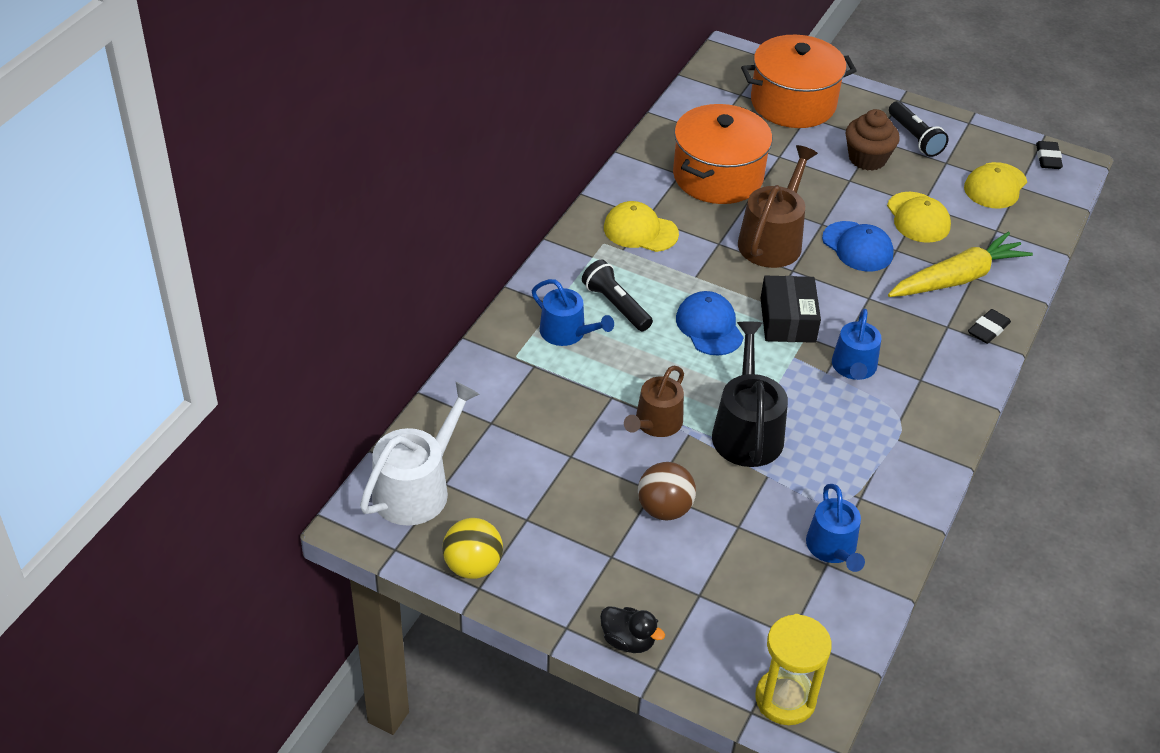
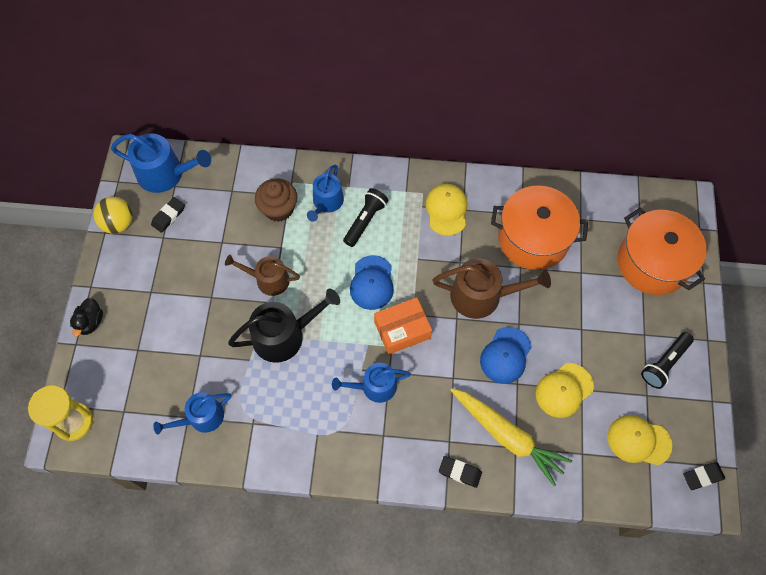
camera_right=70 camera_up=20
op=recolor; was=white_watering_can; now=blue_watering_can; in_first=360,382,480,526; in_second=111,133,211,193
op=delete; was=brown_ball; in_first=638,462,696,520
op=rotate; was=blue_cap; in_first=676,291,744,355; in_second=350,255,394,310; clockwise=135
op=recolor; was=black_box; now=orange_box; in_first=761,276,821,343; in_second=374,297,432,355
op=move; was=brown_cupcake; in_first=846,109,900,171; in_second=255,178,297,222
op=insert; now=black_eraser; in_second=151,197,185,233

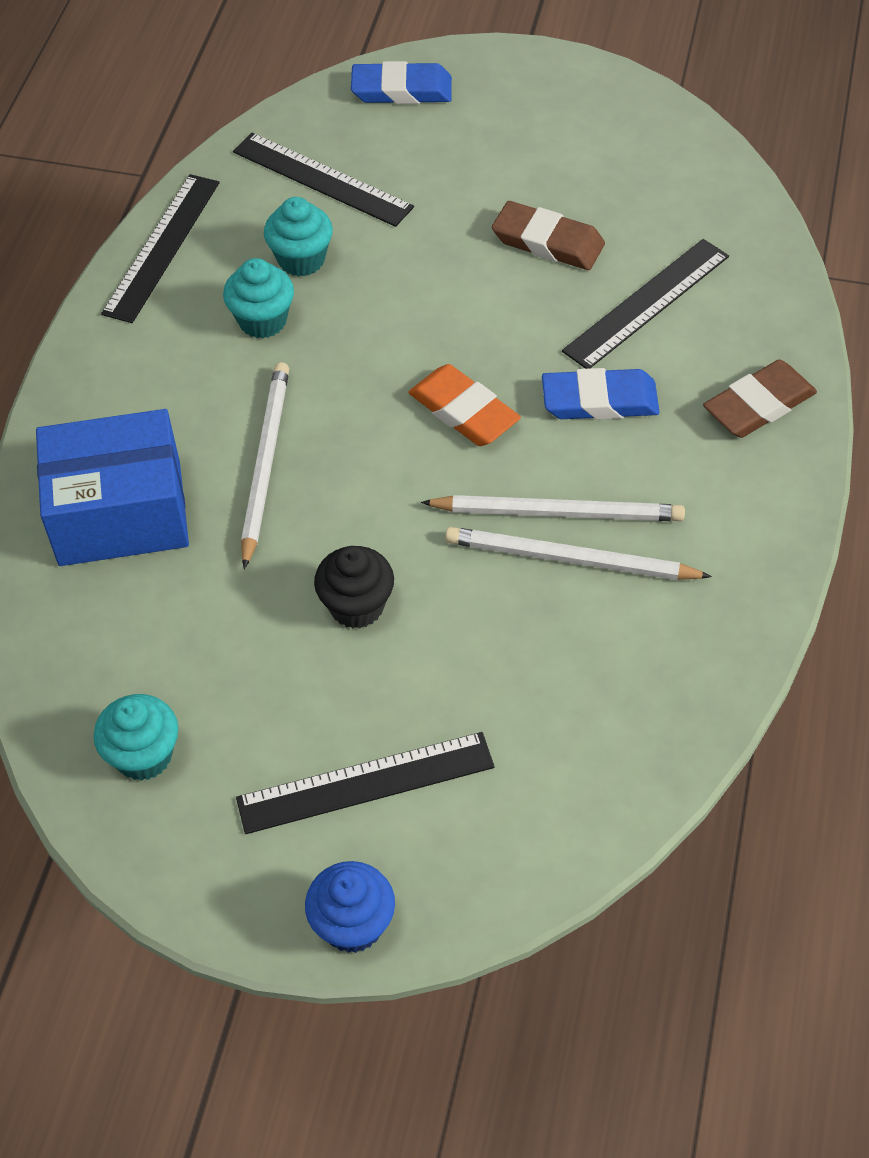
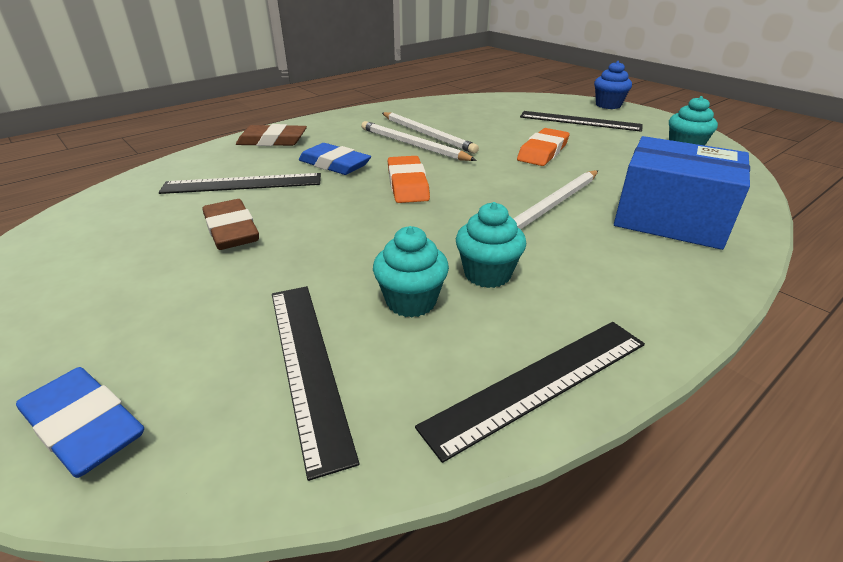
camera_right=-145 camera_up=-20
op=replace; was=black_cupcake; now=orange_eraser; in_first=314,546,394,629; in_second=517,128,570,166

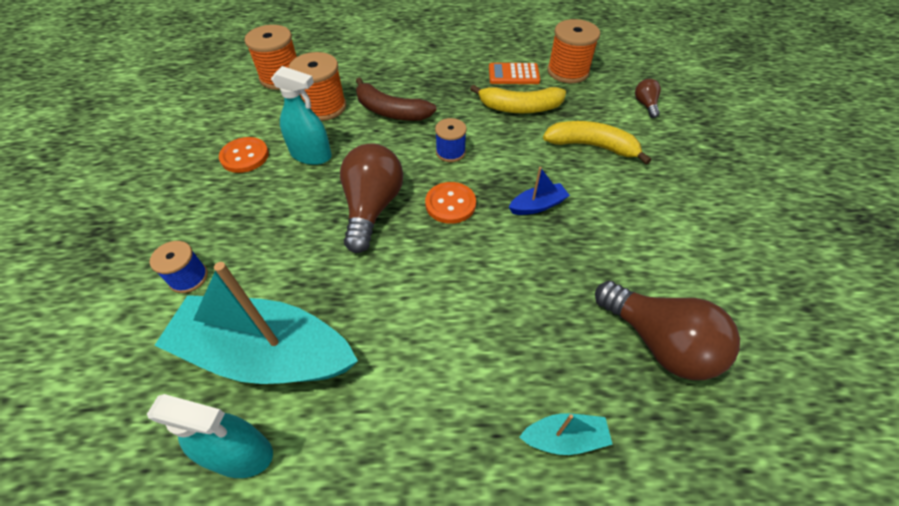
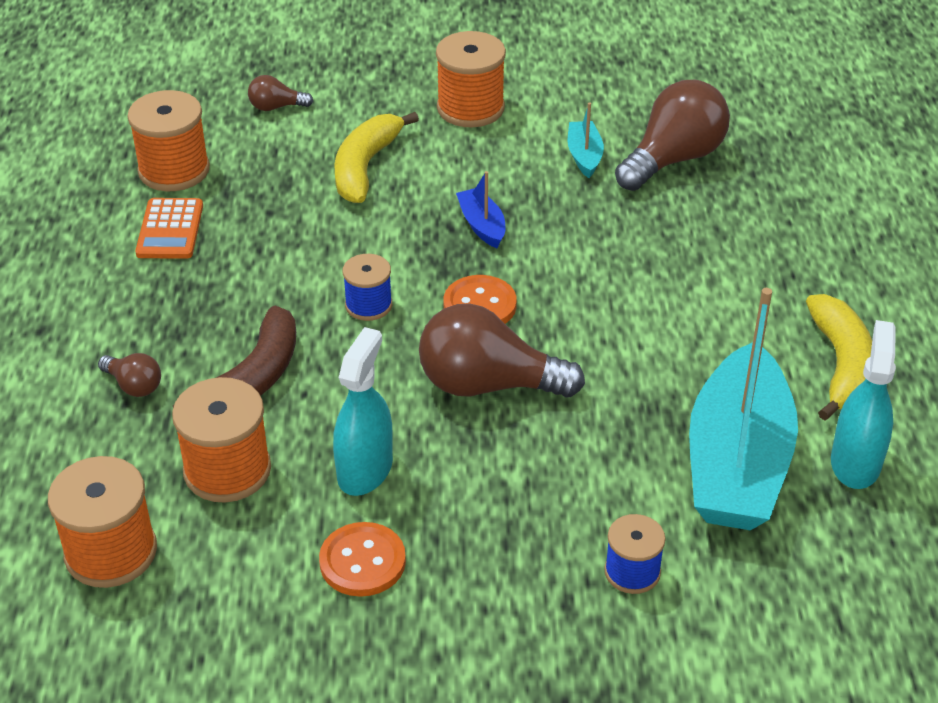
camera_right=-90 camera_up=-10
op=move; was=yellow_banana; in_first=470,85,566,113; in_second=806,294,872,421
op=move; was=turquoise_boat; in_first=519,413,613,455; in_second=567,103,604,178
op=insert; now=brown_light_bulb; in_second=98,353,161,397
op=insert; now=orange_spool; in_second=436,31,506,127

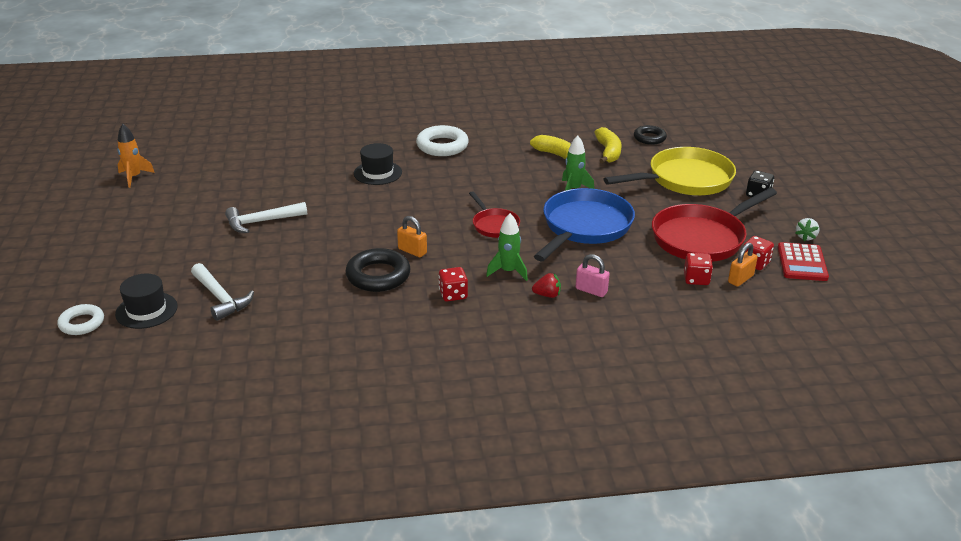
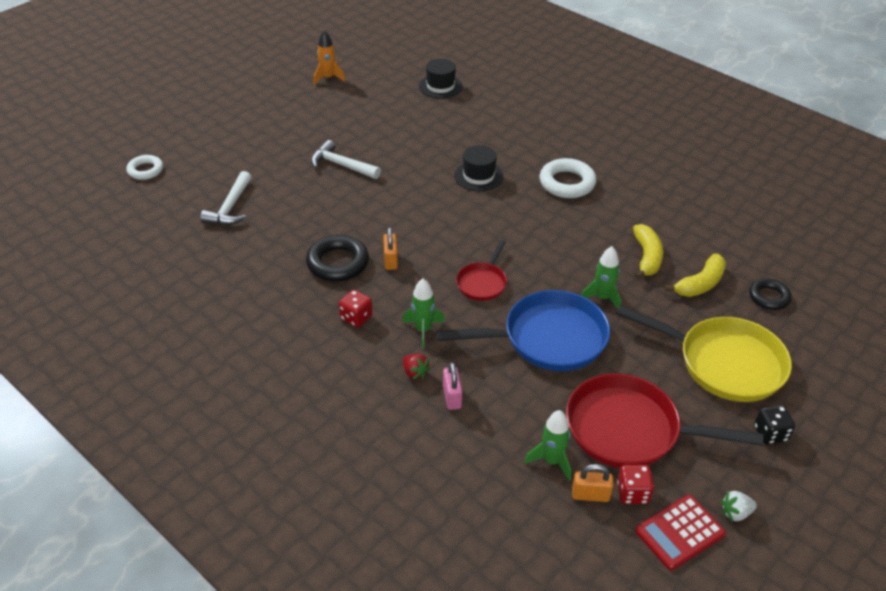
camera_right=50 camera_up=10
op=move; was=black_hat; in_first=115,274,178,329; in_second=419,59,463,99
op=replace; was=red_dice; now=green_rocket; in_first=684,253,713,285; in_second=524,410,571,481

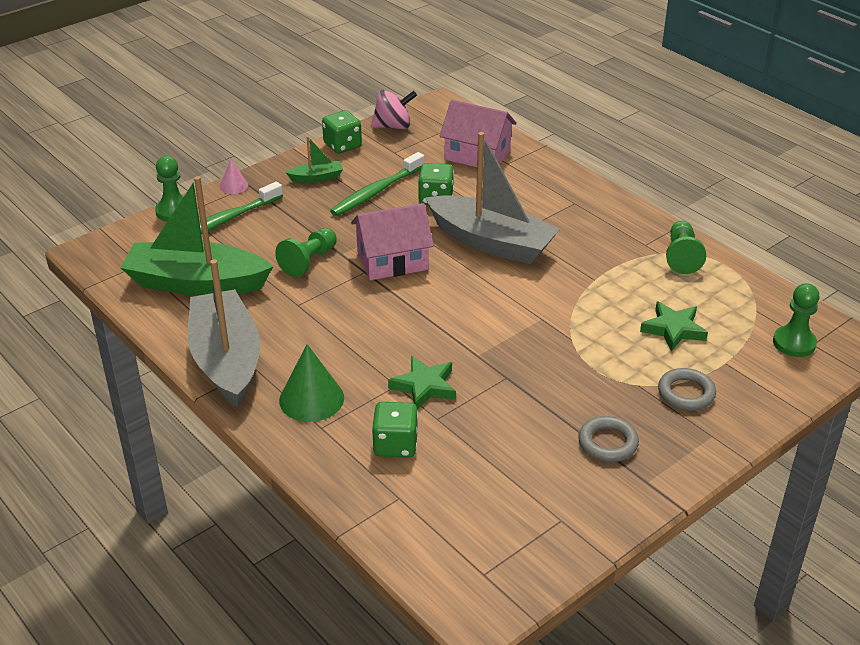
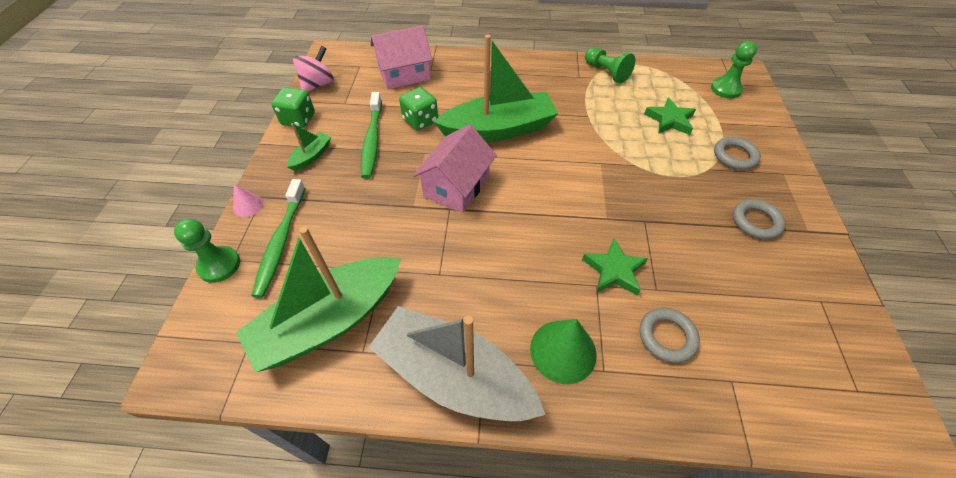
camera_right=-45 camera_up=15
op=delete; was=green_pawn; in_first=275,228,337,277
op=replace; was=green_dice; now=grey_ring; in_first=372,402,418,458; in_second=640,308,700,363
op=recolor; was=grey_boat; now=green_boat; in_first=425,132,560,264; in_second=434,35,559,142

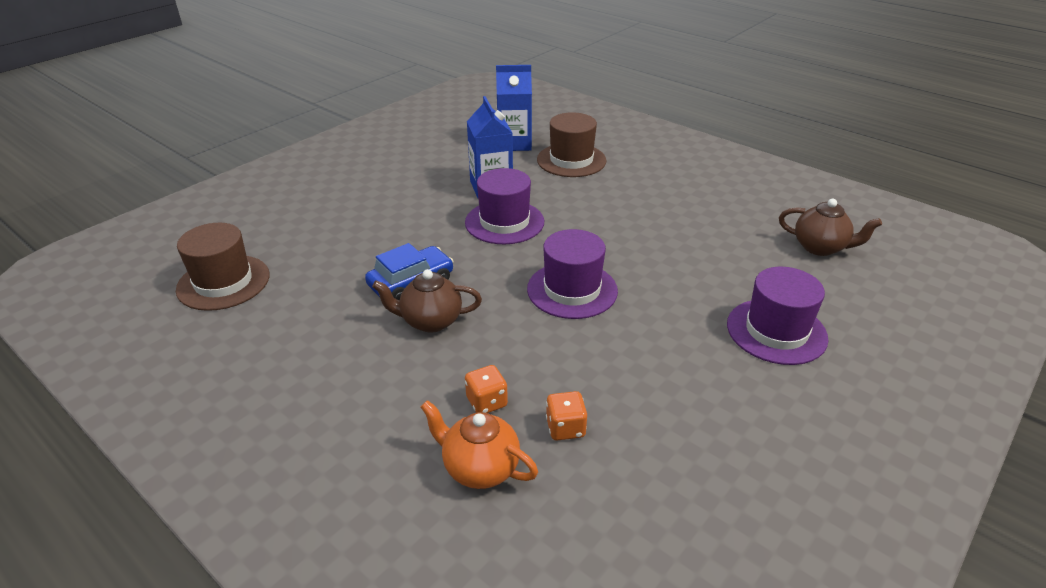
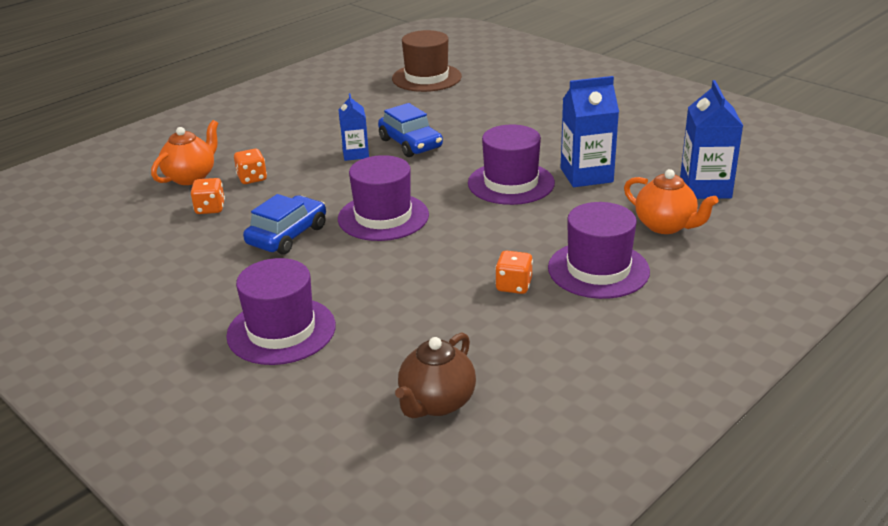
camera_right=95 camera_up=-5
op=replace; was=brown_teapot; now=blue_carton; in_first=372,269,482,333; in_second=338,93,369,161
op=replace; was=brown_hat; now=orange_teapot; in_first=537,112,606,177; in_second=624,169,719,234
op=insert; now=blue_car; in_second=243,194,326,255
op=insert; now=orange_dice; in_second=495,251,533,294
op=insert; now=purple_hat; in_second=548,202,650,299

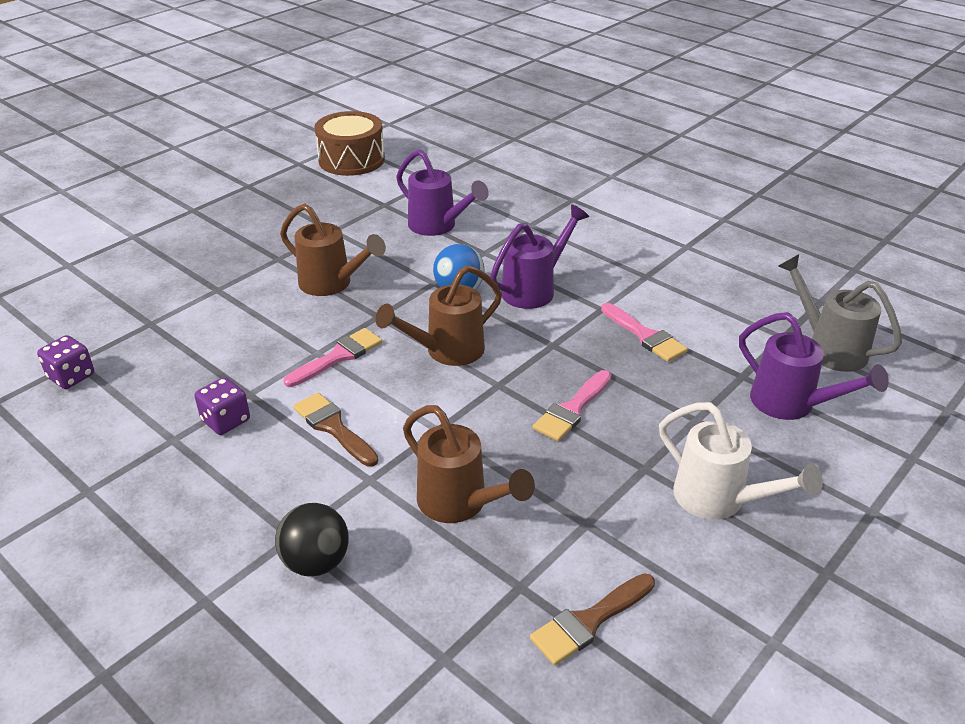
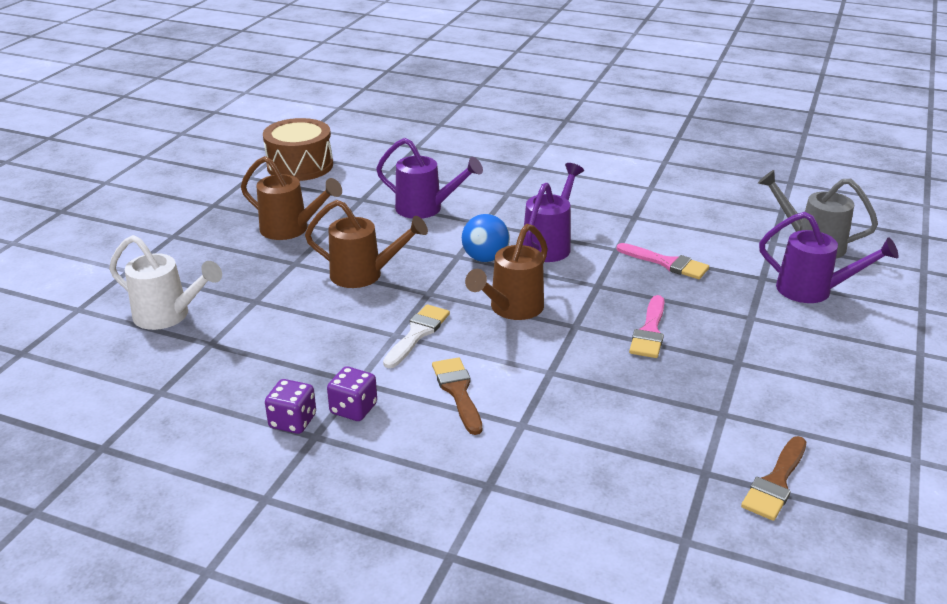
camera_right=-20 camera_up=-5
op=move; was=purple_dice; in_first=37,335,94,389; in_second=265,379,316,434
op=delete; was=black_ball; in_first=275,503,349,576
op=recolor; was=pink_brush; now=white_brush; in_first=284,328,382,387; in_second=383,304,450,368
op=rotate; was=brown_brush; in_first=293,393,379,467; in_second=432,357,482,435; clockwise=45
op=move; was=brown_watering_can; in_first=403,405,535,523; in_second=241,156,342,240
op=move; was=white_watering_can; in_first=659,402,823,520; in_second=109,235,222,330

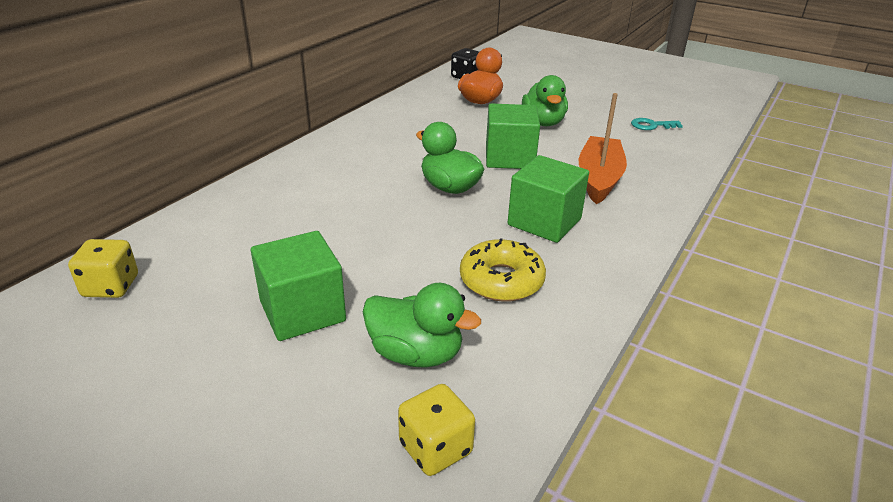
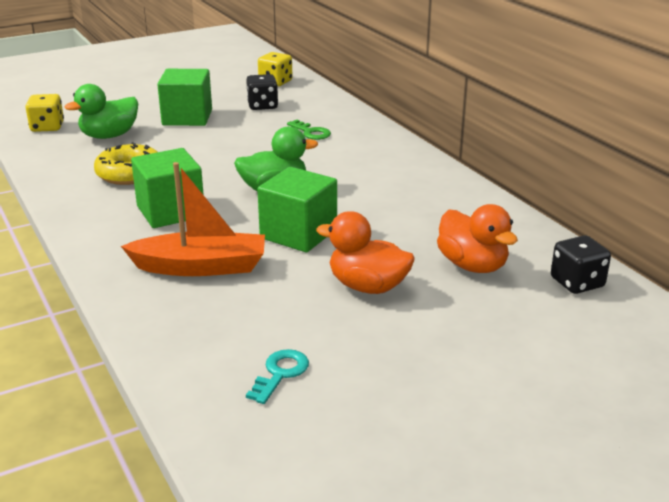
camera_right=120 camera_up=-5
op=recolor; was=green_duck; now=orange_duck; in_first=522,75,568,126; in_second=316,211,415,294
op=rotate; was=orange_boat; in_first=579,93,627,204; in_second=121,162,265,276; clockwise=-45
op=insert; now=black_dice; in_second=246,74,278,110
op=insert; now=green_key; in_second=287,120,331,140

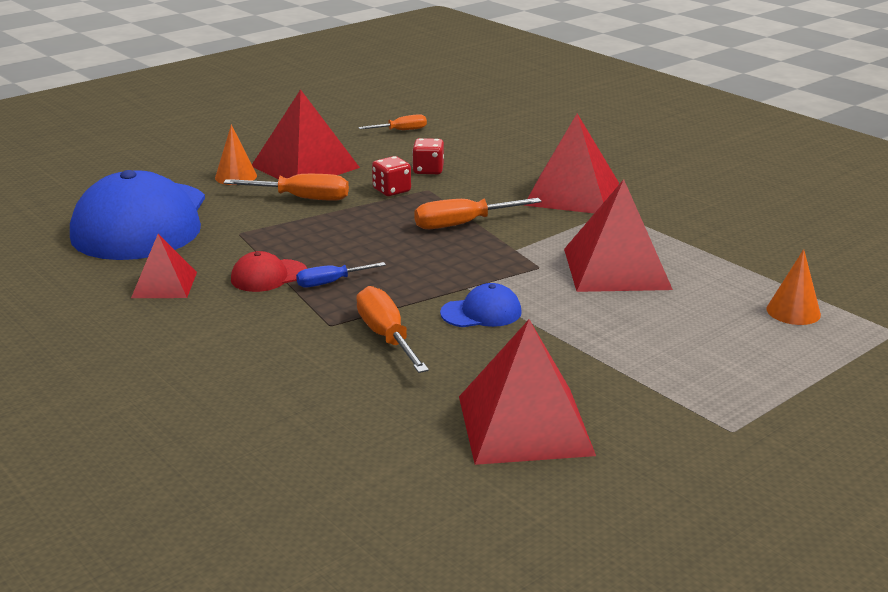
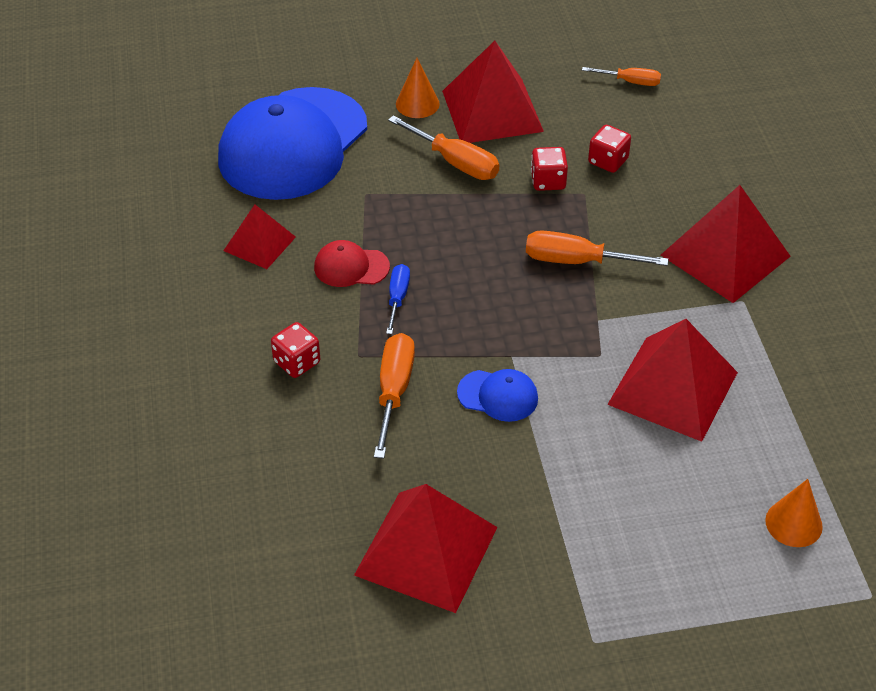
camera_right=30 camera_up=20
op=rotate; was=blue_screwdriver; in_first=296,262,386,287; in_second=386,264,410,334; clockwise=90
op=insert; now=red_dice; in_second=271,322,320,378

